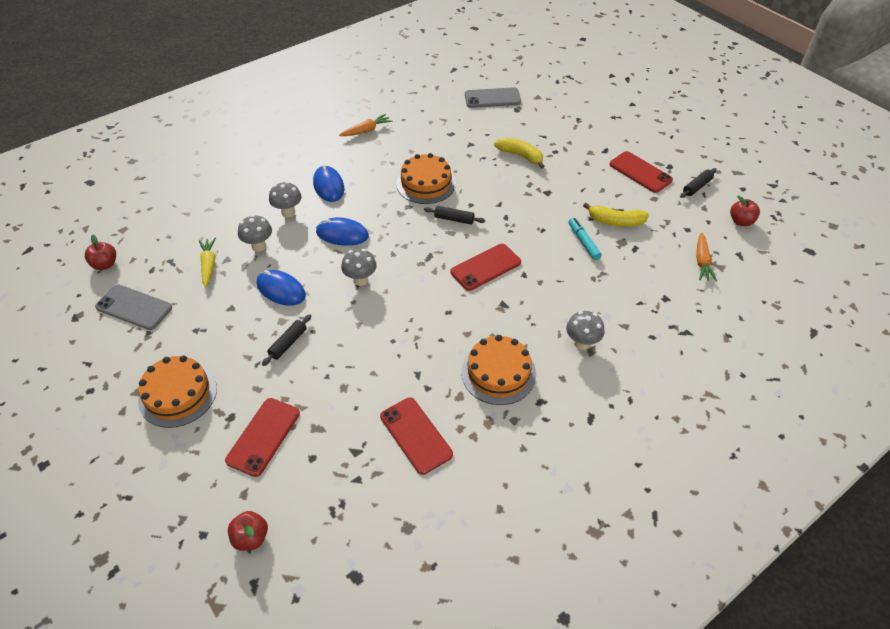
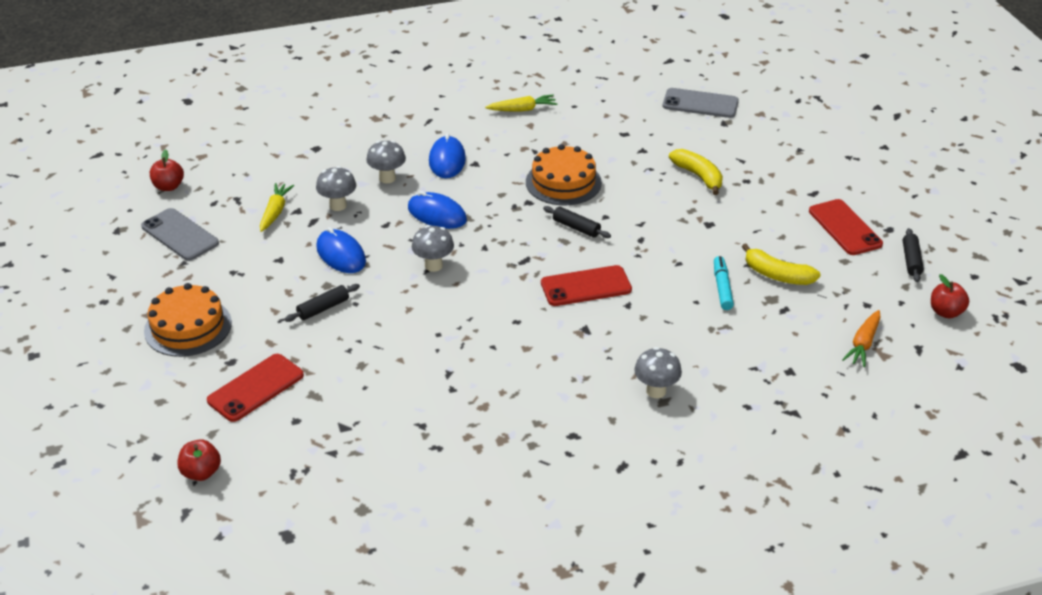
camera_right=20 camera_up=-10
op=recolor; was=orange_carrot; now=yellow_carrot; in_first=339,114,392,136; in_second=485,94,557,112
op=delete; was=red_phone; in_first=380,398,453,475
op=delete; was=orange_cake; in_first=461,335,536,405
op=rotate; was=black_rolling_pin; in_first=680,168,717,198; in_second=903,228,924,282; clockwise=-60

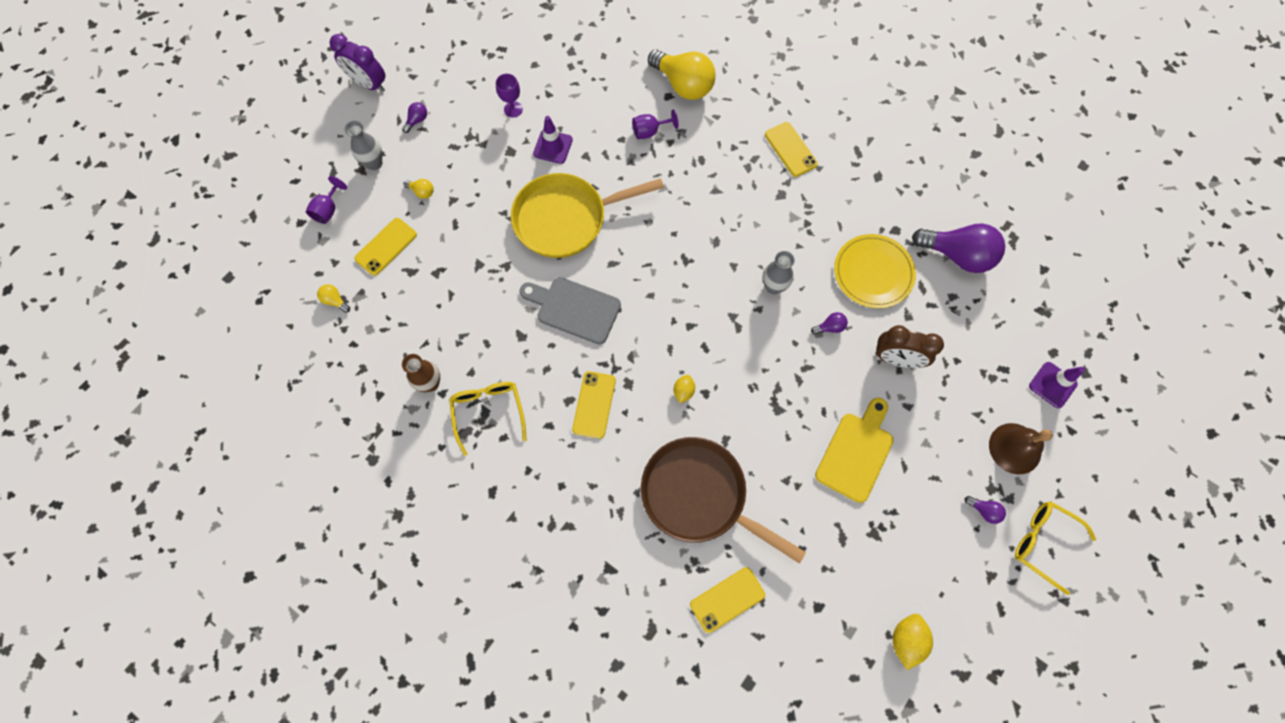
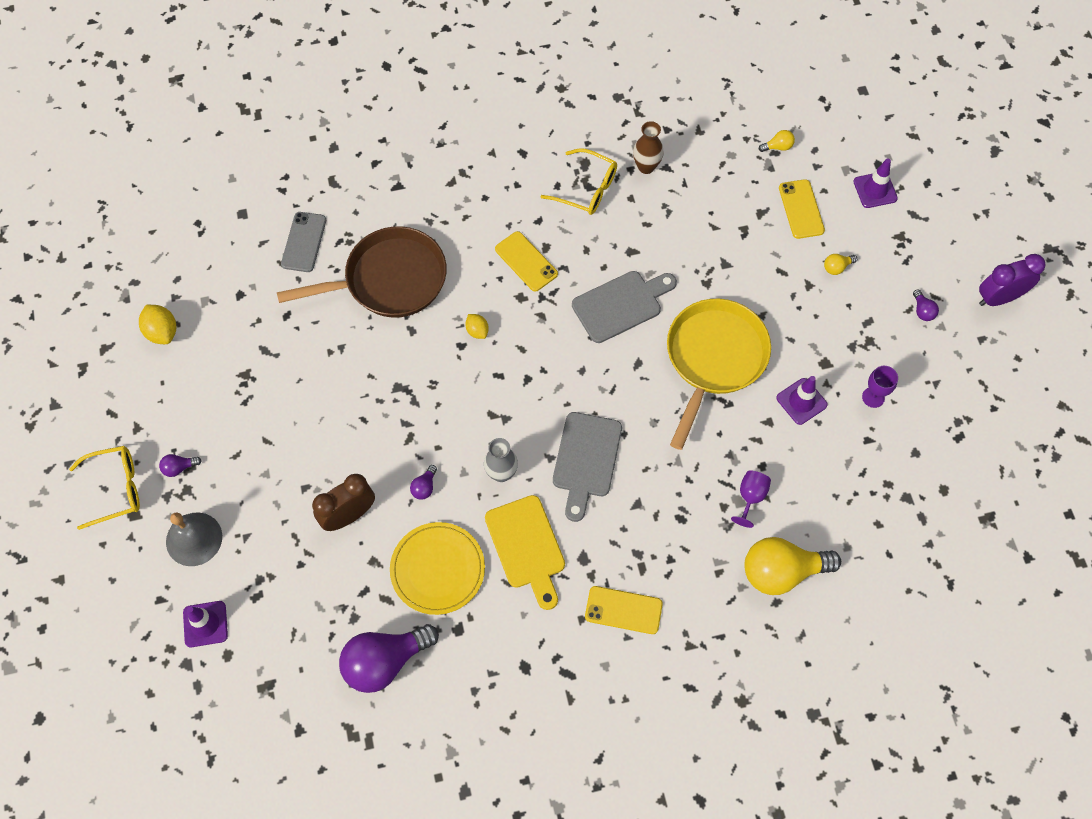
camera_right=130 camera_up=-5
op=replace; was=purple_goblet; now=purple_traffic_cone; in_first=306,176,347,224; in_second=853,158,898,208
op=delete; was=grey_vase; in_first=344,120,382,170
op=recolor; was=yellow_phone; now=grey_phone; in_first=690,567,765,633; in_second=281,212,326,272
op=move; was=yellow_cutting_board; in_first=815,398,894,503; in_second=485,495,565,610
op=recolor; was=brown_bell; now=grey_bell; in_first=989,423,1053,474; in_second=166,512,222,566
op=insert; now=grey_cutting_board; in_second=553,412,622,522

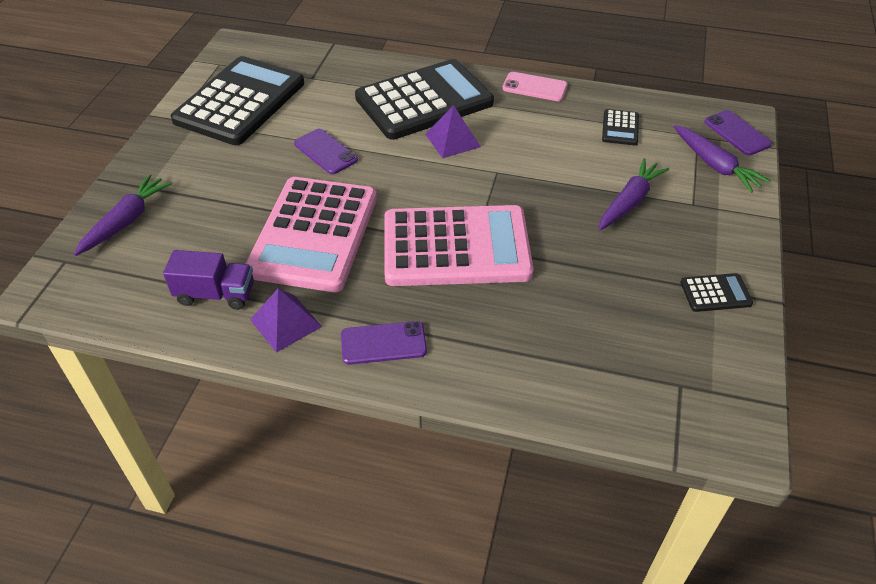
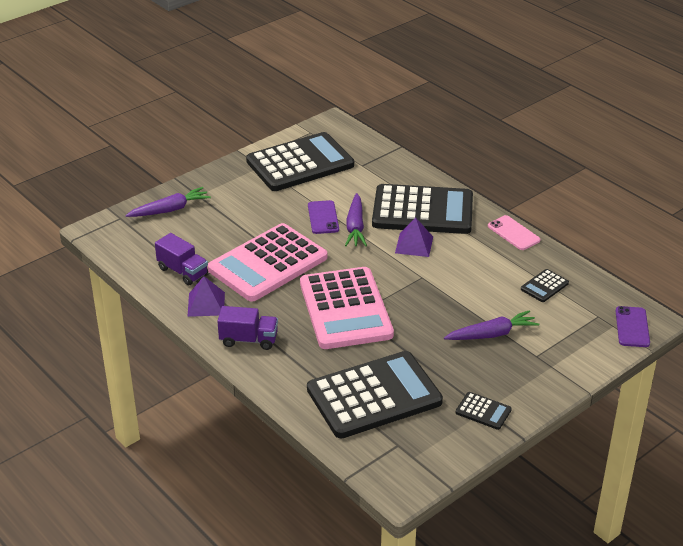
camera_right=35 camera_up=-10
op=replace; was=purple_phone; now=purple_truck; in_first=341,321,427,365; in_second=217,306,278,350
op=rotate; was=pink_calculator; in_first=384,205,533,286; in_second=300,267,394,349; clockwise=45
op=move; was=purple_carrot; in_first=674,125,770,193; in_second=345,193,367,246
op=insert; now=black_calculator; in_second=307,351,443,439

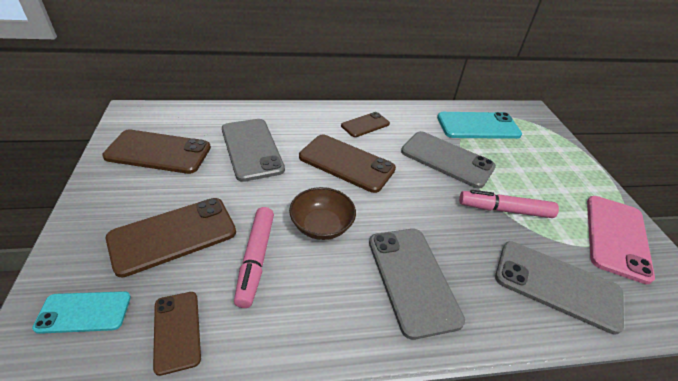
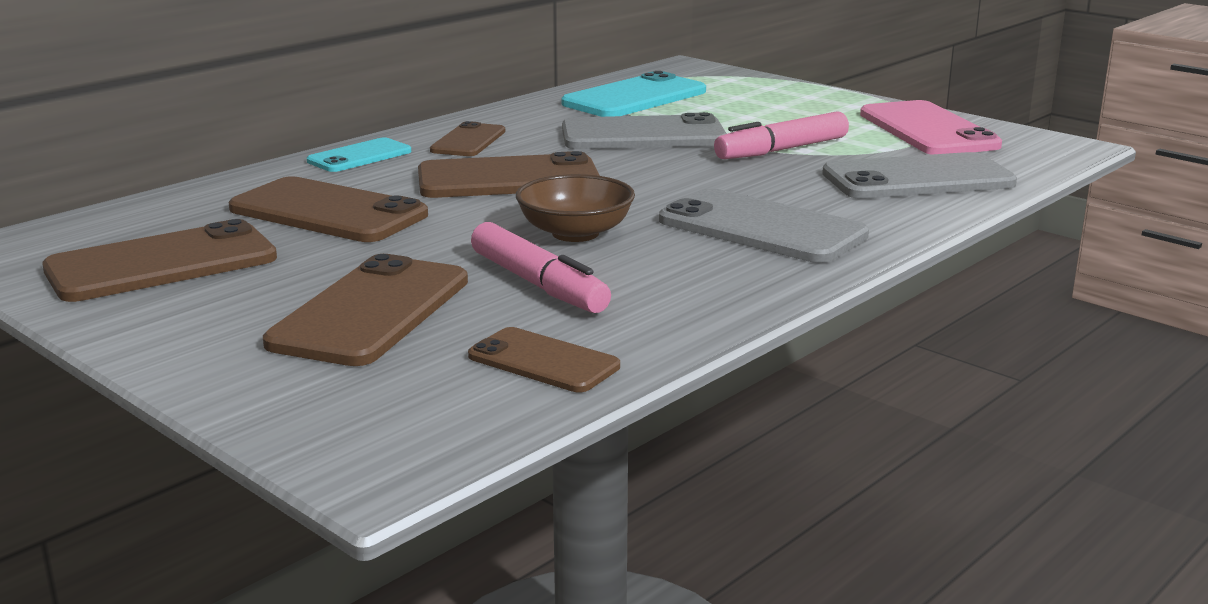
camera_right=-35 camera_up=-20
op=move; was=turquoise_phone; in_first=32,291,131,334; in_second=307,138,411,172
op=recolor; was=grey_phone; now=brown_phone; in_first=222,119,285,182; in_second=229,176,428,242

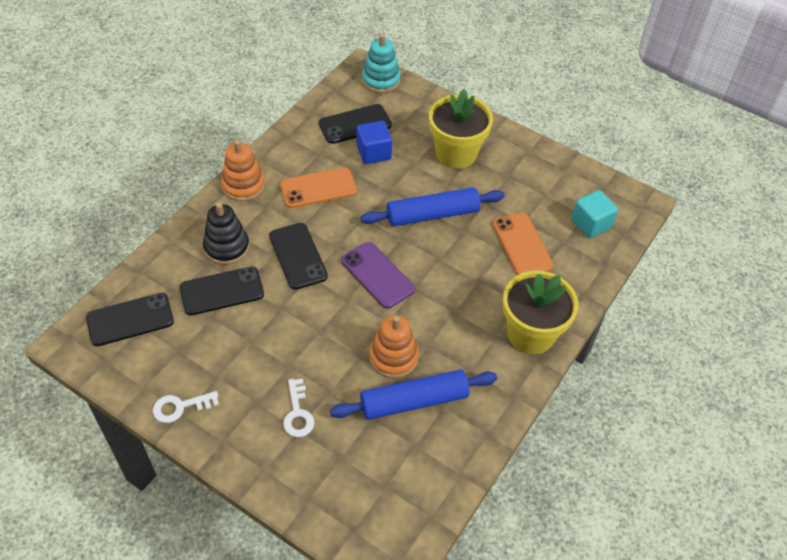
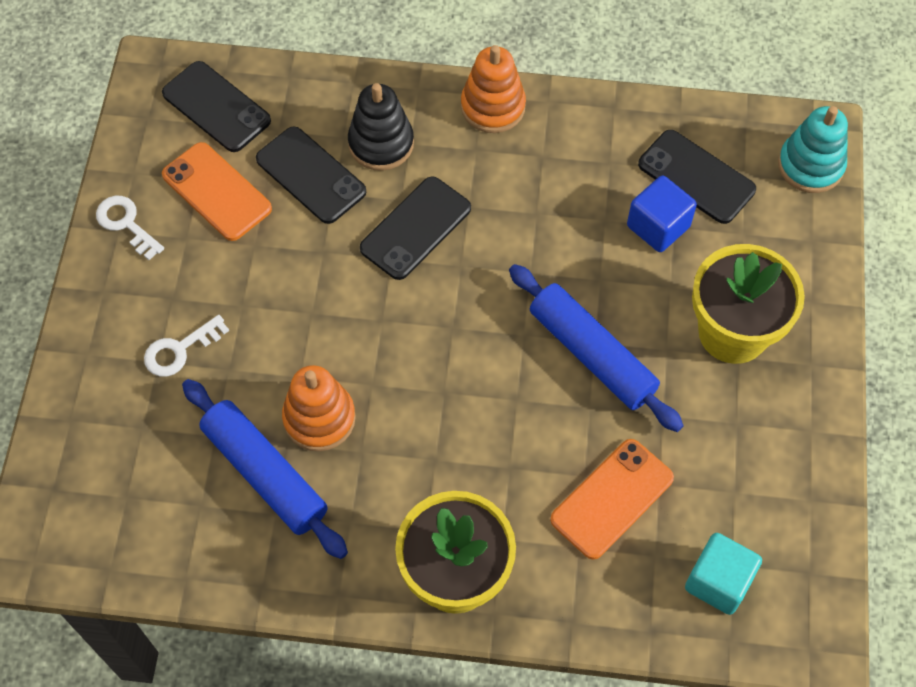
camera_right=65 camera_up=10
op=move; was=orange_phone; in_first=280,167,357,208; in_second=162,142,272,241
op=delete; was=purple_phone; in_first=341,242,415,309

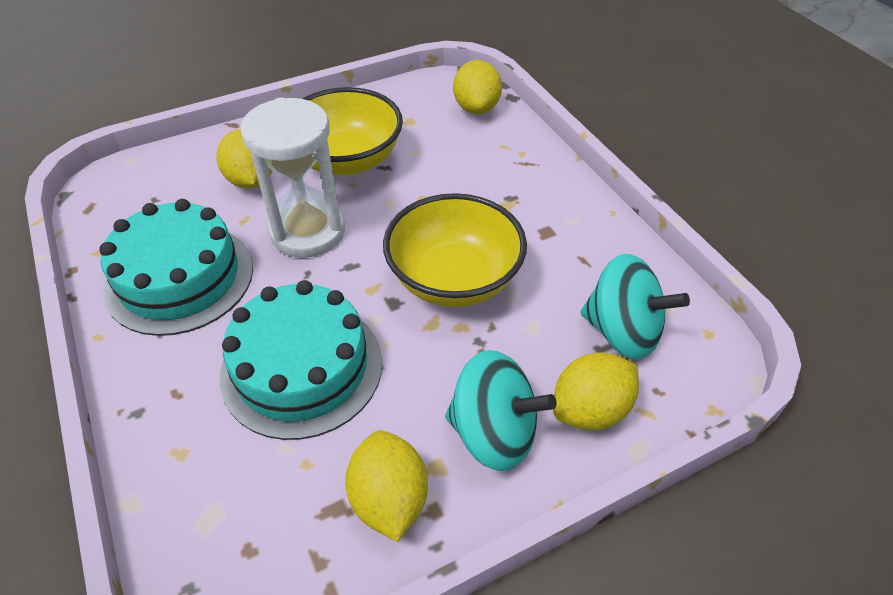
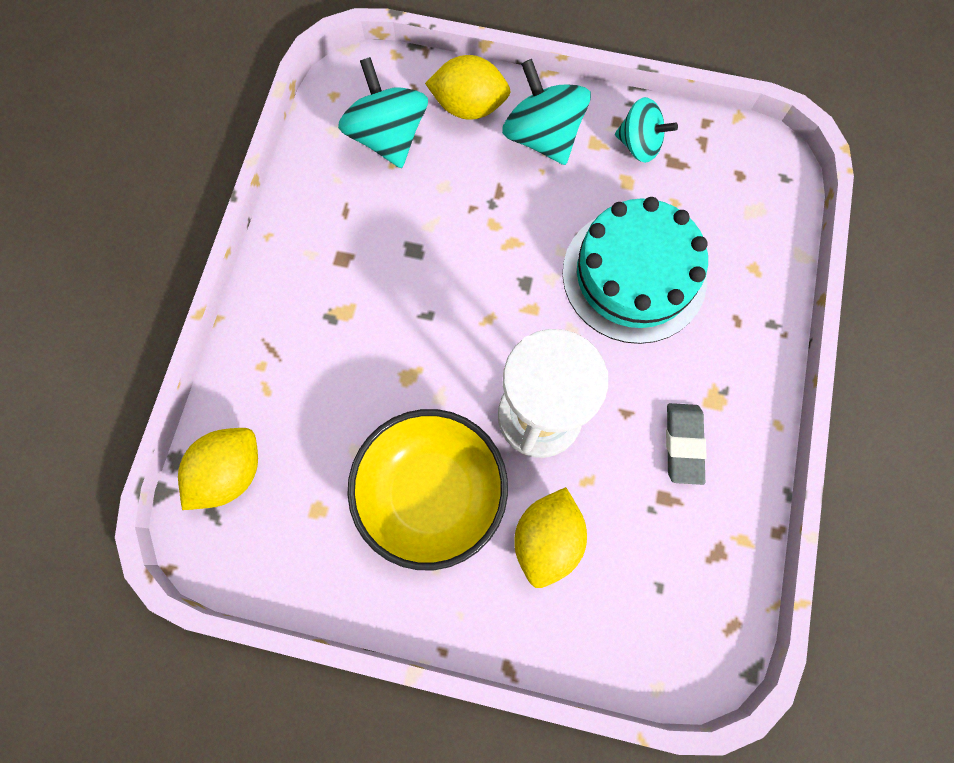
camera_right=-140 camera_up=25
op=replace; was=turquoise_cake; now=grey_eraser; in_first=99,199,253,336; in_second=666,403,707,485
op=replace; was=yellow_lemon; now=turquoise_spinning_top; in_first=345,430,428,542; in_second=615,97,678,163
op=delete; was=yellow_bowl; in_first=383,193,527,307

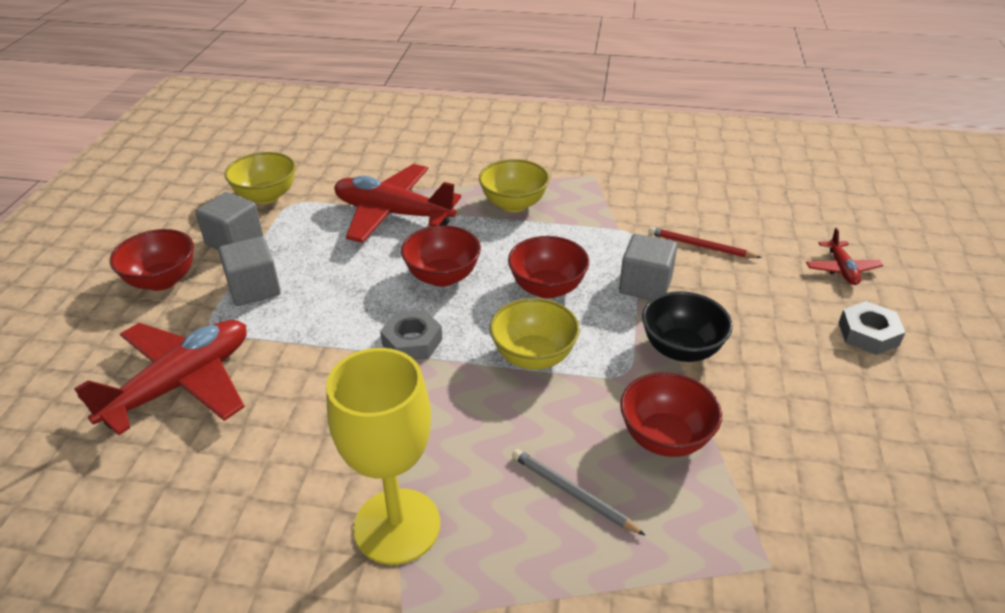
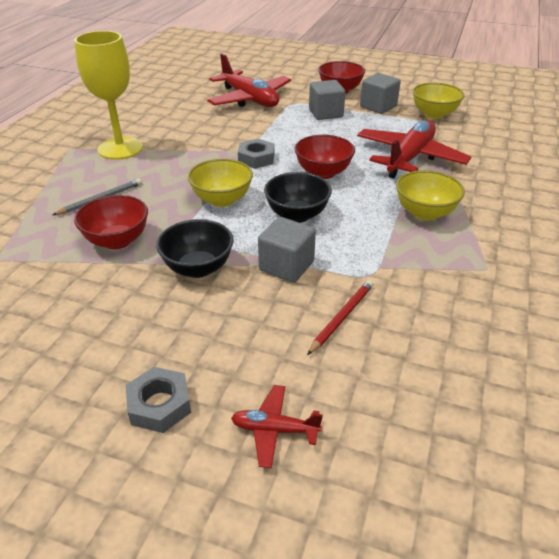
camera_right=100 camera_up=0
op=recolor; was=red_bowl; now=black_bowl; in_first=508,236,589,299; in_second=264,172,332,223

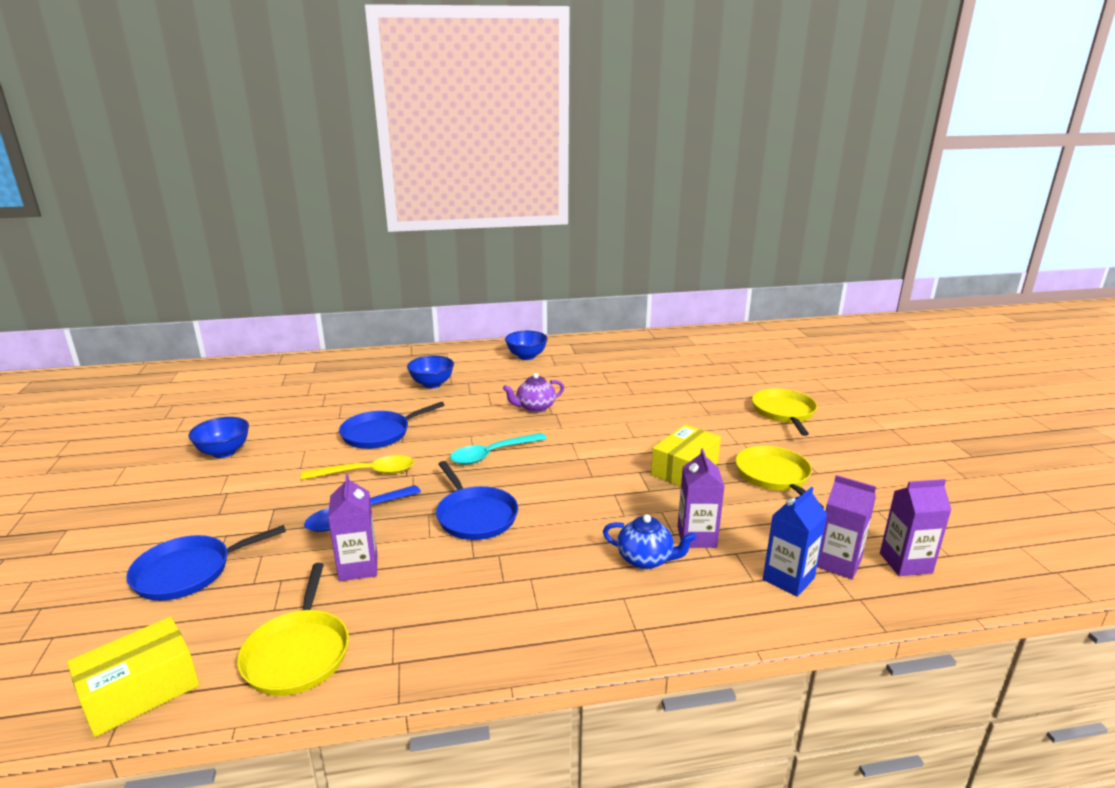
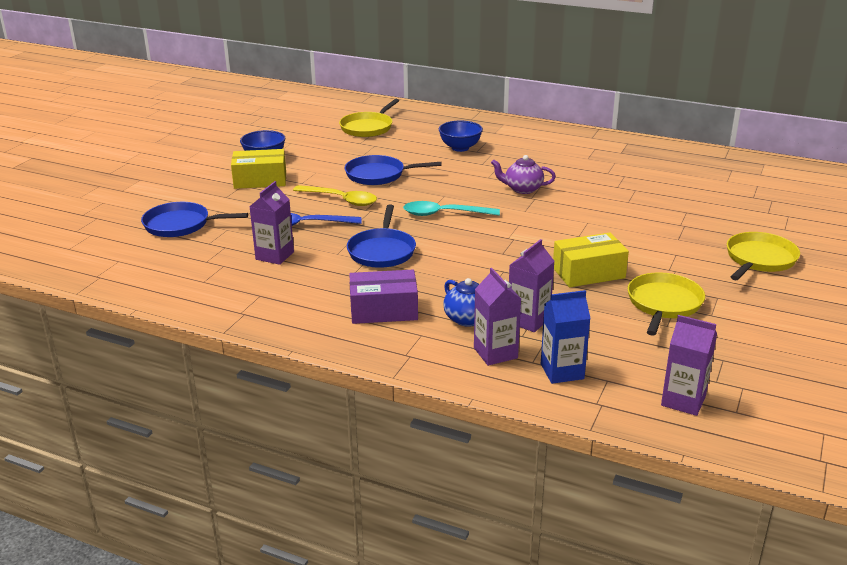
camera_right=35 camera_up=5
op=move; was=yellow_box; in_first=67,616,200,737; in_second=231,149,286,189
op=move; was=yellow_pan; in_first=237,563,349,696; in_second=339,99,399,137
op=delete; was=blue_bowl; in_first=505,331,548,360
op=move; was=purple_carton; in_first=817,475,876,580; in_second=474,268,521,366
op=insert; now=purple_box; in_second=349,270,418,324

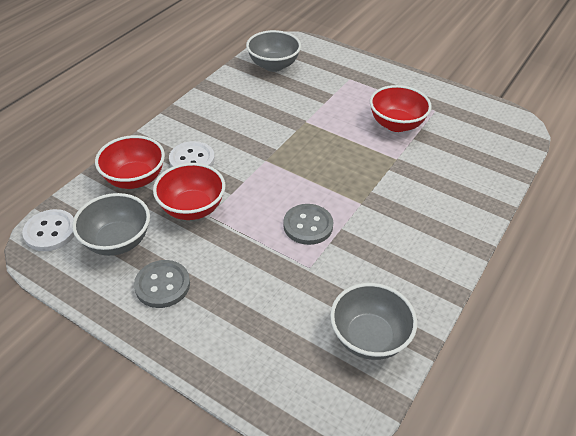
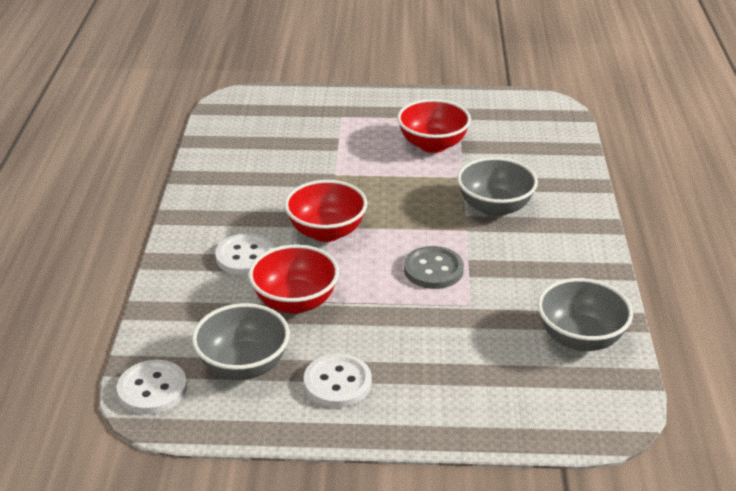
camera_right=-30 camera_up=-10
op=move; was=red_bowl; in_first=95,135,165,189; in_second=284,180,367,242
op=recolor; was=grey_button; now=white_button; in_first=134,260,190,308; in_second=304,354,372,408
op=move; was=grey_bowl; in_first=246,30,301,72; in_second=457,157,538,217

